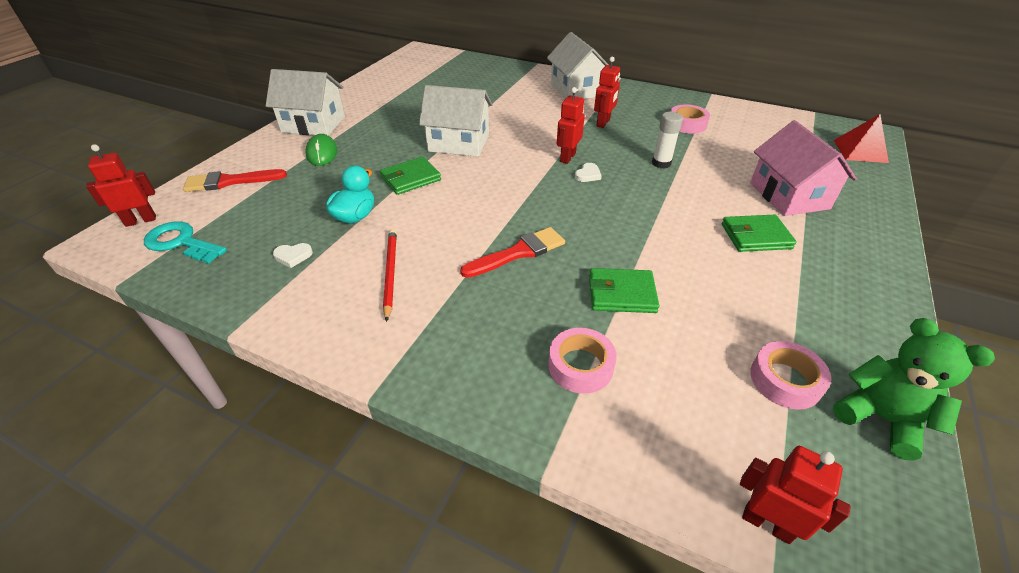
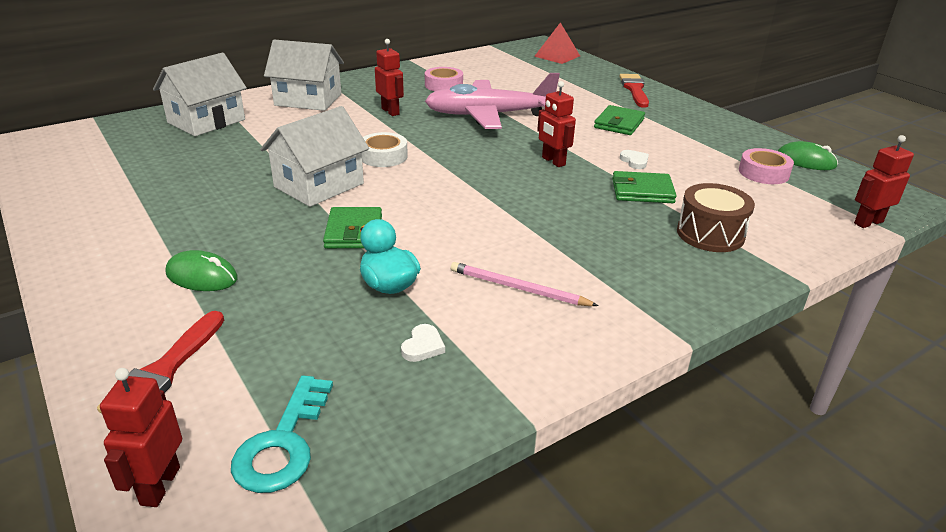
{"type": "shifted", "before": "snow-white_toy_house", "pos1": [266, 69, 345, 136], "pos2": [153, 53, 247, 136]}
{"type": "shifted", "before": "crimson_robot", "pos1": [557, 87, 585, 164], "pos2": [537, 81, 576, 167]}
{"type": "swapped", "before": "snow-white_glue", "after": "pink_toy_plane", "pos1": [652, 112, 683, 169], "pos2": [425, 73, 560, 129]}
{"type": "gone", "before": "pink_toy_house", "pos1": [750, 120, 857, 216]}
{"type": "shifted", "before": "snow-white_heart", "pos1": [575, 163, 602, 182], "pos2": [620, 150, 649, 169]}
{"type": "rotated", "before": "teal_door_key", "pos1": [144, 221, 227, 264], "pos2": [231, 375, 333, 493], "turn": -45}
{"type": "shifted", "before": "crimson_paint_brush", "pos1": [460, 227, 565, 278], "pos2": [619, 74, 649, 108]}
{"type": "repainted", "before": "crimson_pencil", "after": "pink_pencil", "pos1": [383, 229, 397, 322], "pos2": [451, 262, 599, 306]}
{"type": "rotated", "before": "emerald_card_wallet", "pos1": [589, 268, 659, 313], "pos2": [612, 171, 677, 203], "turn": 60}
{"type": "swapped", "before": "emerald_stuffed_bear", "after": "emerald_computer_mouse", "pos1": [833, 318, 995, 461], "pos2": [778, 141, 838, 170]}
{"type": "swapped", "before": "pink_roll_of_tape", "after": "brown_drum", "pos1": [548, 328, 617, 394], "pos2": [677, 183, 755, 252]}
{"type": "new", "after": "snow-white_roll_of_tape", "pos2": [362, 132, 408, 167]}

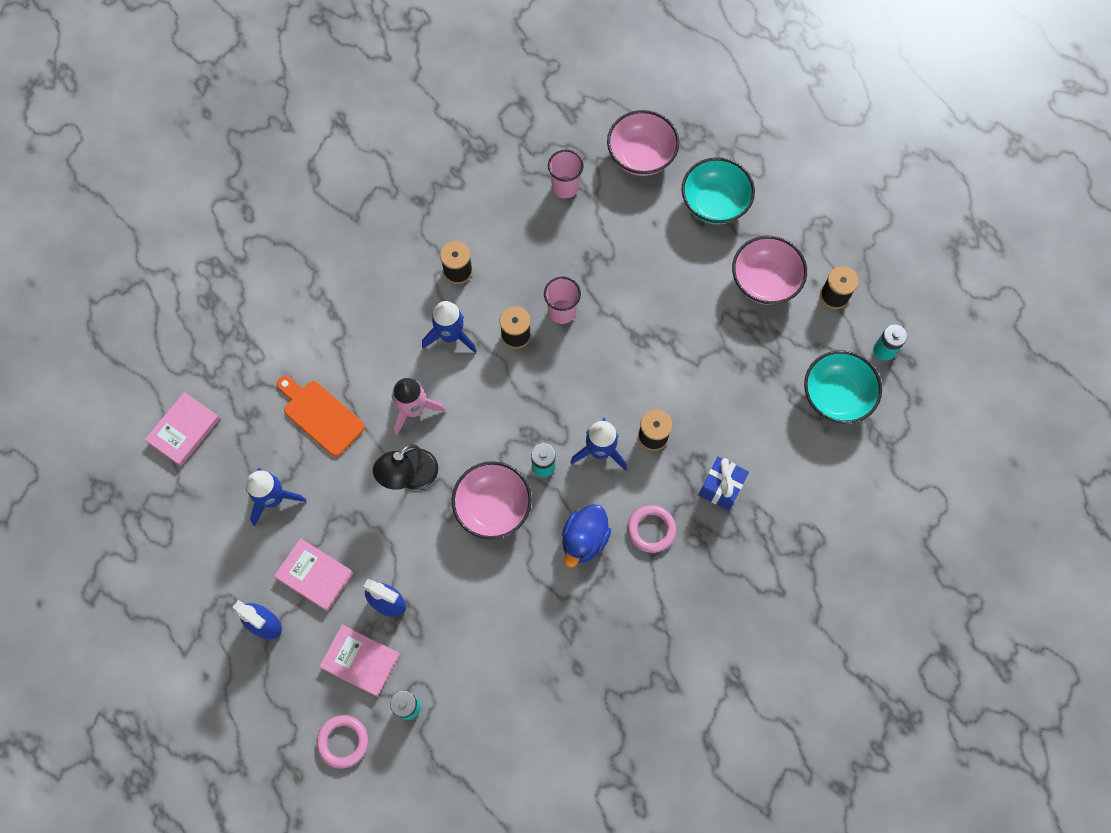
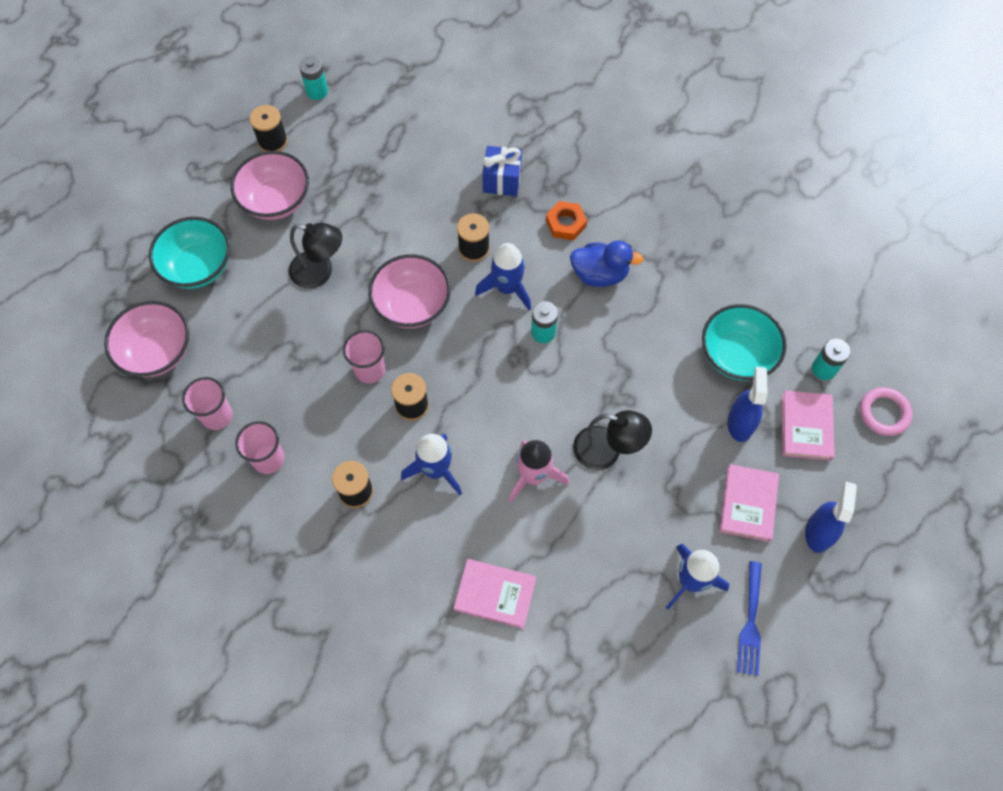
{"type": "shifted", "before": "teal_deep_dish", "pos1": [804, 350, 882, 424], "pos2": [702, 304, 787, 381]}
{"type": "gone", "before": "orange-coloured_bread_board", "pos1": [277, 376, 365, 456]}
{"type": "shifted", "before": "pink_book", "pos1": [145, 392, 220, 466], "pos2": [454, 559, 536, 629]}
{"type": "shifted", "before": "pink_deep_dish", "pos1": [452, 461, 532, 539], "pos2": [369, 254, 451, 328]}
{"type": "swapped", "before": "pink_torus", "after": "orange-coloured_hex_nut", "pos1": [628, 505, 676, 553], "pos2": [546, 201, 587, 240]}
{"type": "new", "after": "black_desk_lamp", "pos2": [289, 223, 342, 289]}
{"type": "new", "after": "pink_tumbler", "pos2": [235, 421, 284, 474]}
{"type": "new", "after": "royal_blue_table_fork", "pos2": [737, 561, 762, 676]}

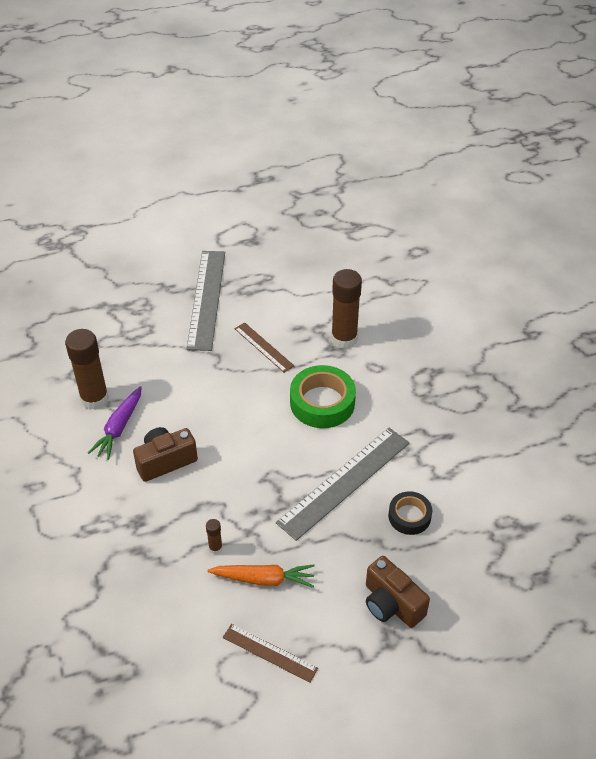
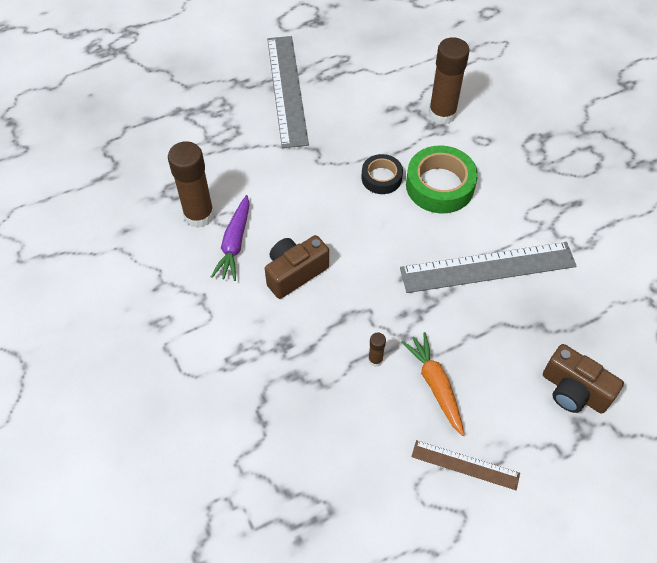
{"type": "gone", "before": "brown_straightedge", "pos1": [234, 322, 294, 372]}
{"type": "rotated", "before": "gray_straightedge", "pos1": [276, 428, 409, 541], "pos2": [400, 242, 577, 293], "turn": 45}
{"type": "shifted", "before": "black_roll_of_tape", "pos1": [388, 491, 432, 535], "pos2": [362, 154, 403, 194]}
{"type": "rotated", "before": "orange-coloured_carrot", "pos1": [207, 565, 315, 588], "pos2": [401, 332, 465, 436], "turn": -105}

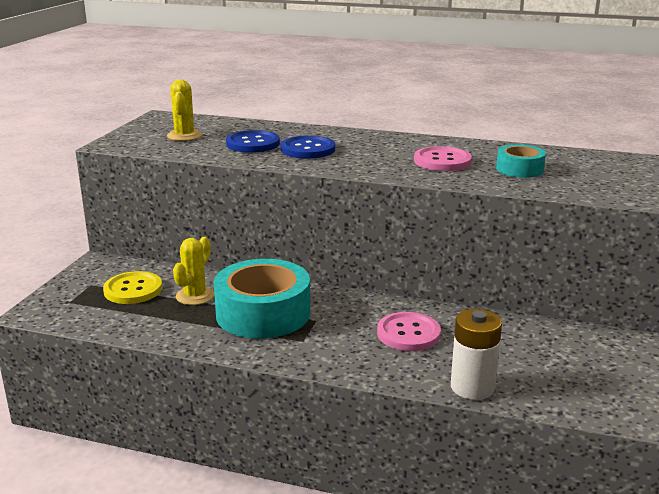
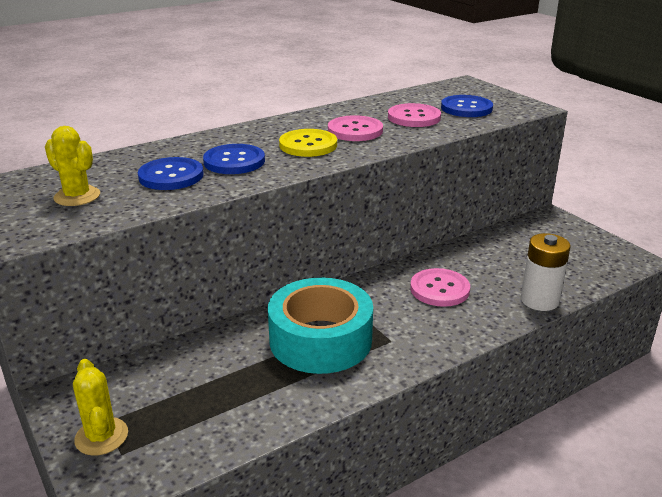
{"type": "swapped", "before": "teal_roll_of_tape", "after": "pink_sewing_button", "pos1": [496, 144, 546, 178], "pos2": [388, 103, 441, 127]}
{"type": "shifted", "before": "golden_prickly_plant", "pos1": [173, 237, 214, 305], "pos2": [73, 359, 128, 456]}
{"type": "shifted", "before": "golden_sewing_button", "pos1": [103, 271, 162, 304], "pos2": [279, 129, 337, 157]}
{"type": "new", "after": "royal_blue_sewing_button", "pos2": [441, 95, 493, 117]}

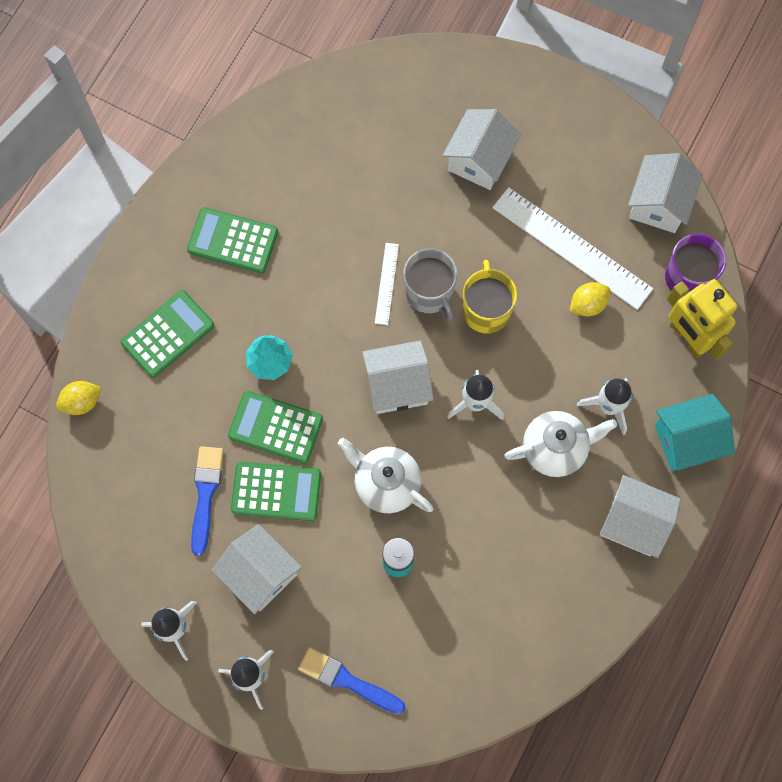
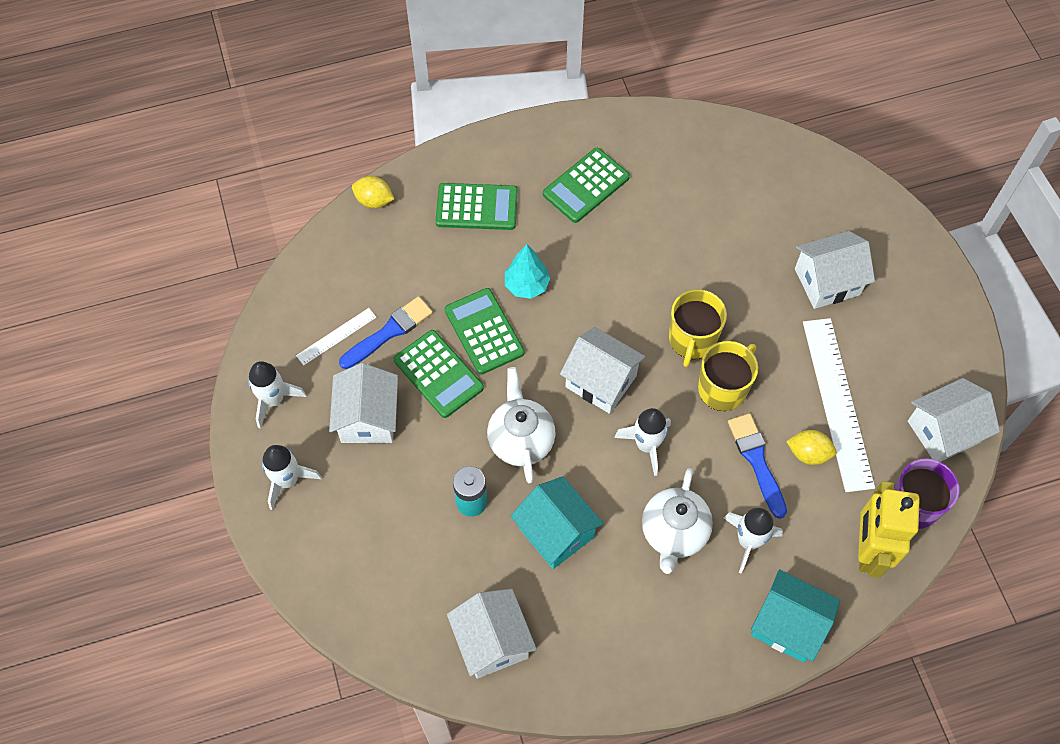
{"type": "rotated", "before": "emerald_adding_machine", "pos1": [187, 207, 278, 273], "pos2": [543, 148, 630, 223], "turn": -105}
{"type": "shifted", "before": "snow-white_straightedge", "pos1": [375, 243, 399, 325], "pos2": [296, 308, 377, 365]}
{"type": "repainted", "before": "gray_mug", "after": "golden_mug", "pos1": [403, 248, 458, 321], "pos2": [669, 289, 727, 367]}
{"type": "rotated", "before": "snow-white_teapot", "pos1": [504, 411, 617, 477], "pos2": [642, 468, 713, 574], "turn": 75}
{"type": "shifted", "before": "snow-white_toy_house", "pos1": [600, 475, 681, 558], "pos2": [447, 589, 537, 679]}
{"type": "shifted", "before": "royal_blue_paint_brush", "pos1": [298, 647, 406, 714], "pos2": [728, 413, 787, 519]}
{"type": "new", "after": "teal_toy_house", "pos2": [511, 476, 604, 569]}

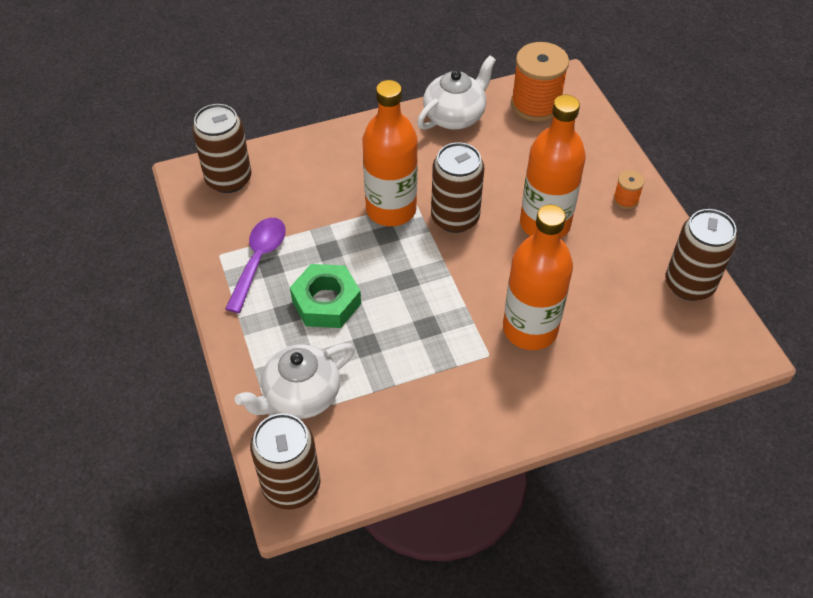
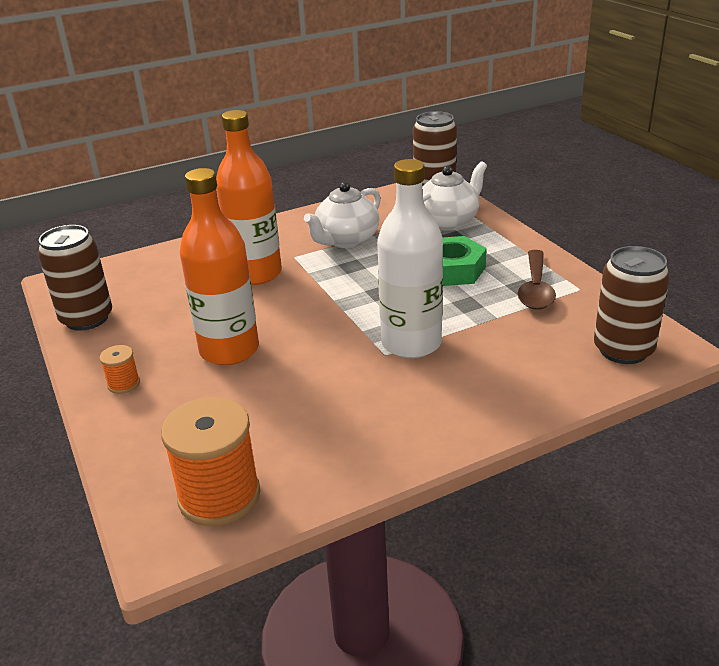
{"type": "shifted", "before": "snow-white_teapot", "pos1": [417, 56, 496, 130], "pos2": [304, 182, 381, 248]}
{"type": "repainted", "before": "orange-coloured_drink_bottle", "after": "snow-white_drink_bottle", "pos1": [362, 80, 418, 226], "pos2": [377, 159, 443, 358]}
{"type": "gone", "before": "brown_soda_can", "pos1": [431, 142, 484, 233]}
{"type": "repainted", "before": "violet_teaspoon", "after": "brown_teaspoon", "pos1": [225, 218, 286, 313], "pos2": [518, 250, 556, 310]}

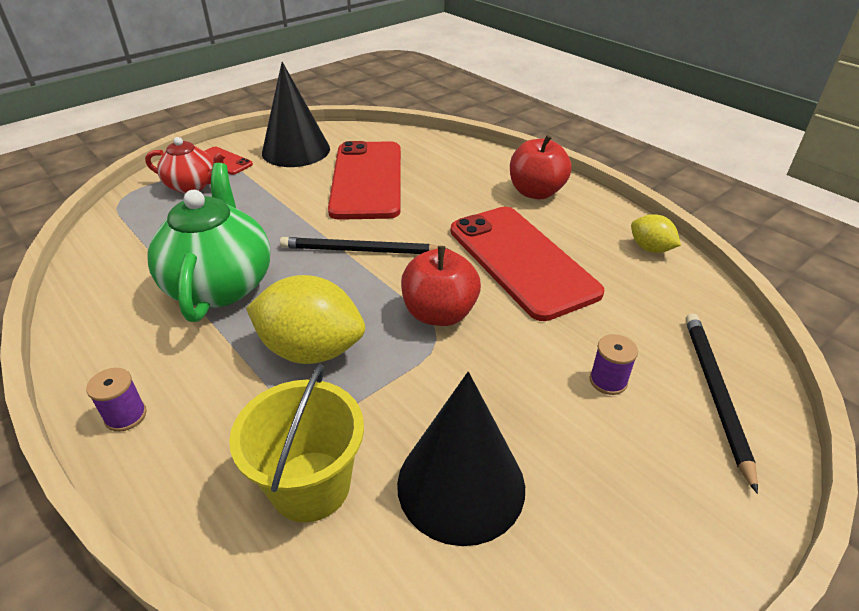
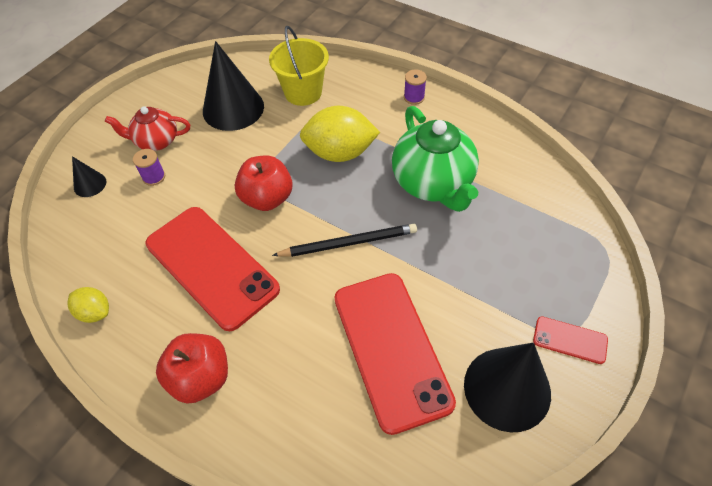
{"type": "shifted", "before": "crimson_teapot", "pos1": [145, 137, 226, 194], "pos2": [105, 107, 190, 151]}
{"type": "swapped", "before": "black_pencil", "after": "black_cone_shape", "pos1": [685, 314, 758, 494], "pos2": [72, 156, 106, 197]}

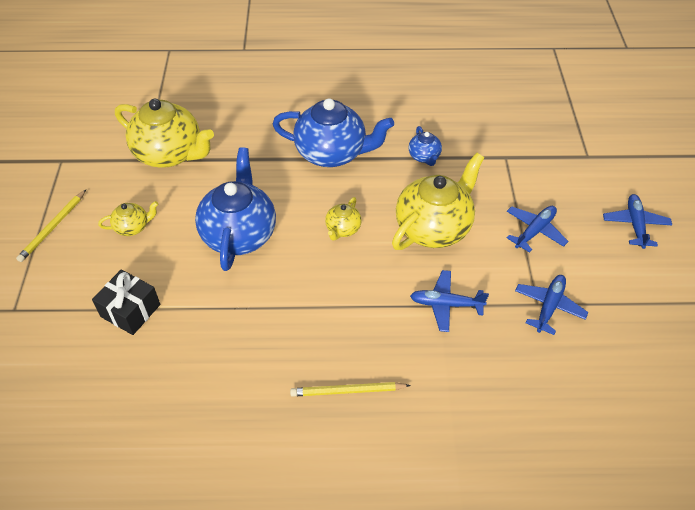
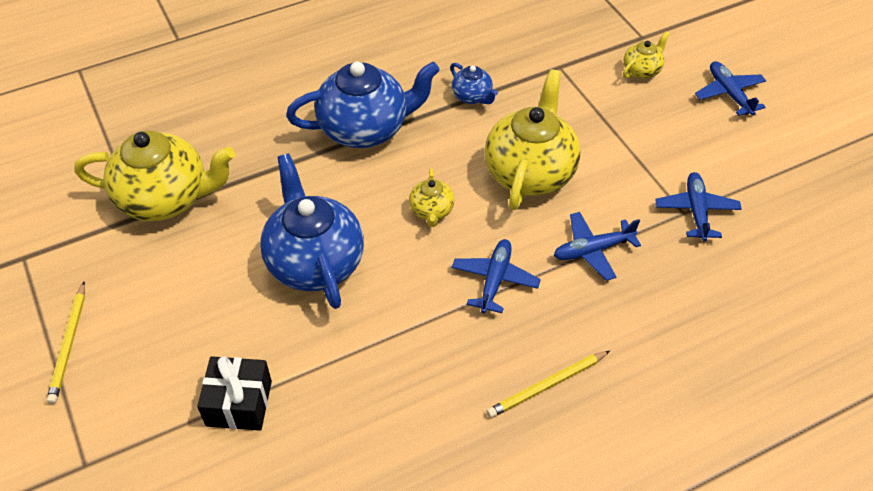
{"type": "shifted", "before": "golden_teapot", "pos1": [98, 201, 158, 236], "pos2": [623, 31, 670, 79]}
{"type": "shifted", "before": "royal_blue_toy_plane", "pos1": [507, 206, 568, 253], "pos2": [452, 239, 541, 313]}

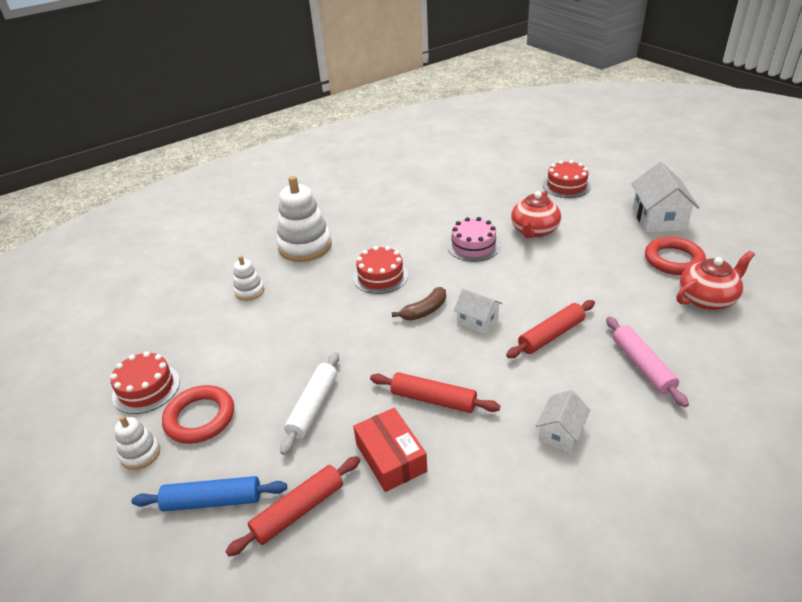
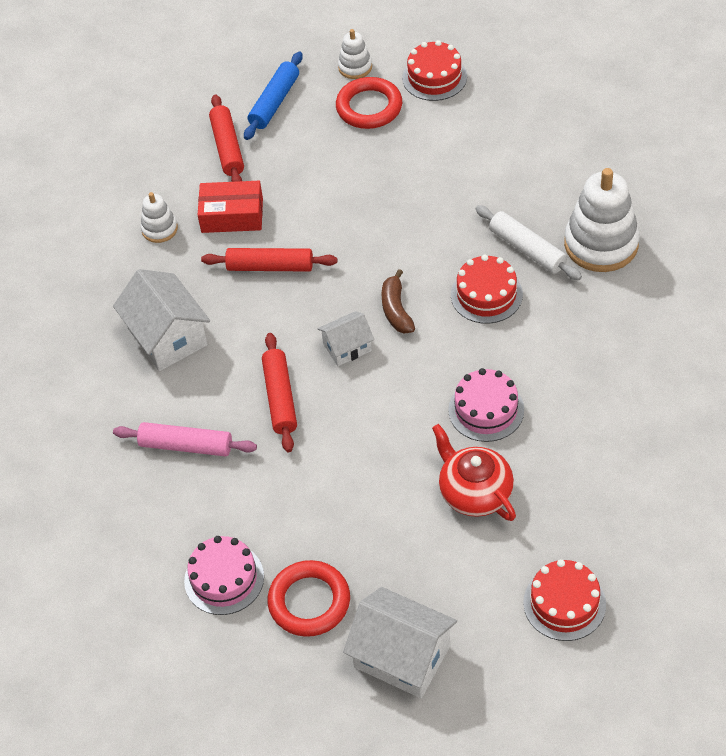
{"type": "swapped", "before": "crimson_teapot", "after": "pink_gateau", "pos1": [676, 251, 755, 310], "pos2": [184, 536, 264, 615]}
{"type": "shifted", "before": "snow-white_stacking_toy", "pos1": [234, 256, 264, 301], "pos2": [140, 192, 178, 243]}
{"type": "shifted", "before": "snow-white_dough_roller", "pos1": [280, 352, 339, 455], "pos2": [475, 205, 582, 280]}
{"type": "rotated", "before": "crimson_dough_roller", "pos1": [370, 372, 500, 413], "pos2": [201, 248, 337, 272], "turn": 45}
{"type": "scaled", "before": "snow-white_toy_house", "pos1": [536, 390, 590, 453], "pos2": [113, 269, 210, 371], "scale": 1.74}

